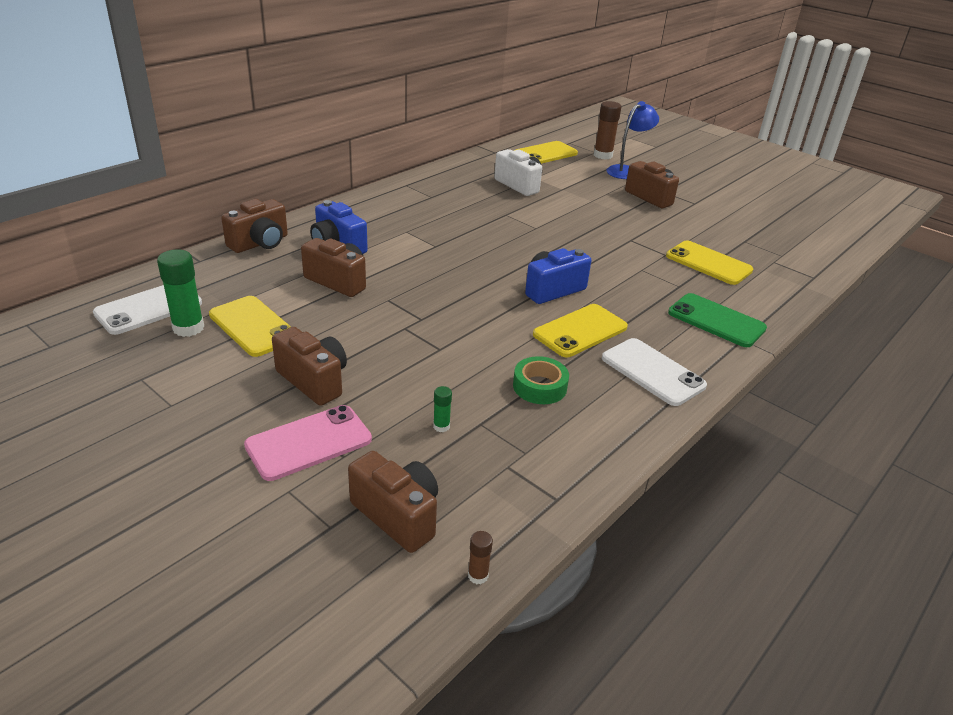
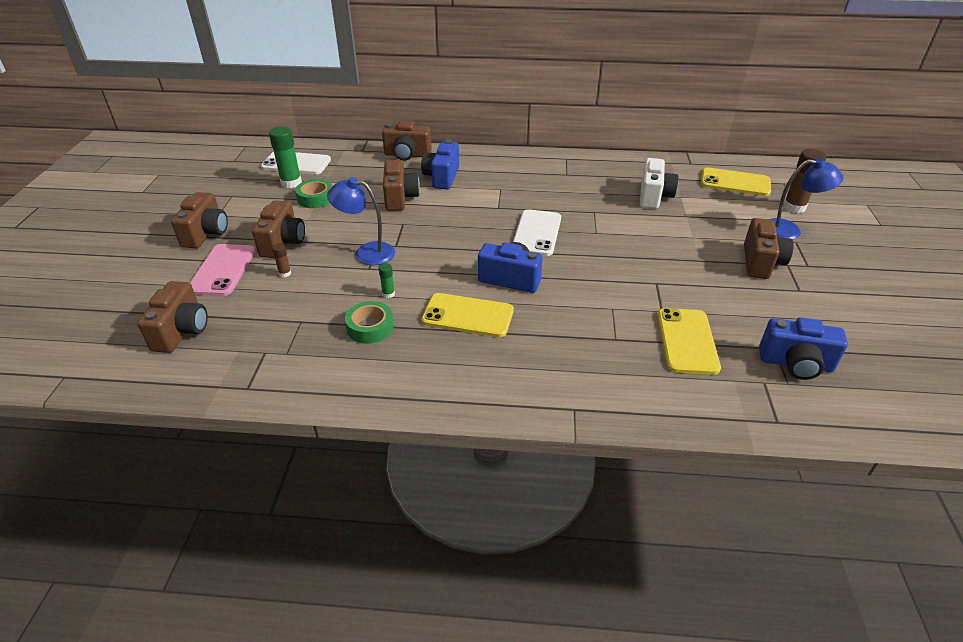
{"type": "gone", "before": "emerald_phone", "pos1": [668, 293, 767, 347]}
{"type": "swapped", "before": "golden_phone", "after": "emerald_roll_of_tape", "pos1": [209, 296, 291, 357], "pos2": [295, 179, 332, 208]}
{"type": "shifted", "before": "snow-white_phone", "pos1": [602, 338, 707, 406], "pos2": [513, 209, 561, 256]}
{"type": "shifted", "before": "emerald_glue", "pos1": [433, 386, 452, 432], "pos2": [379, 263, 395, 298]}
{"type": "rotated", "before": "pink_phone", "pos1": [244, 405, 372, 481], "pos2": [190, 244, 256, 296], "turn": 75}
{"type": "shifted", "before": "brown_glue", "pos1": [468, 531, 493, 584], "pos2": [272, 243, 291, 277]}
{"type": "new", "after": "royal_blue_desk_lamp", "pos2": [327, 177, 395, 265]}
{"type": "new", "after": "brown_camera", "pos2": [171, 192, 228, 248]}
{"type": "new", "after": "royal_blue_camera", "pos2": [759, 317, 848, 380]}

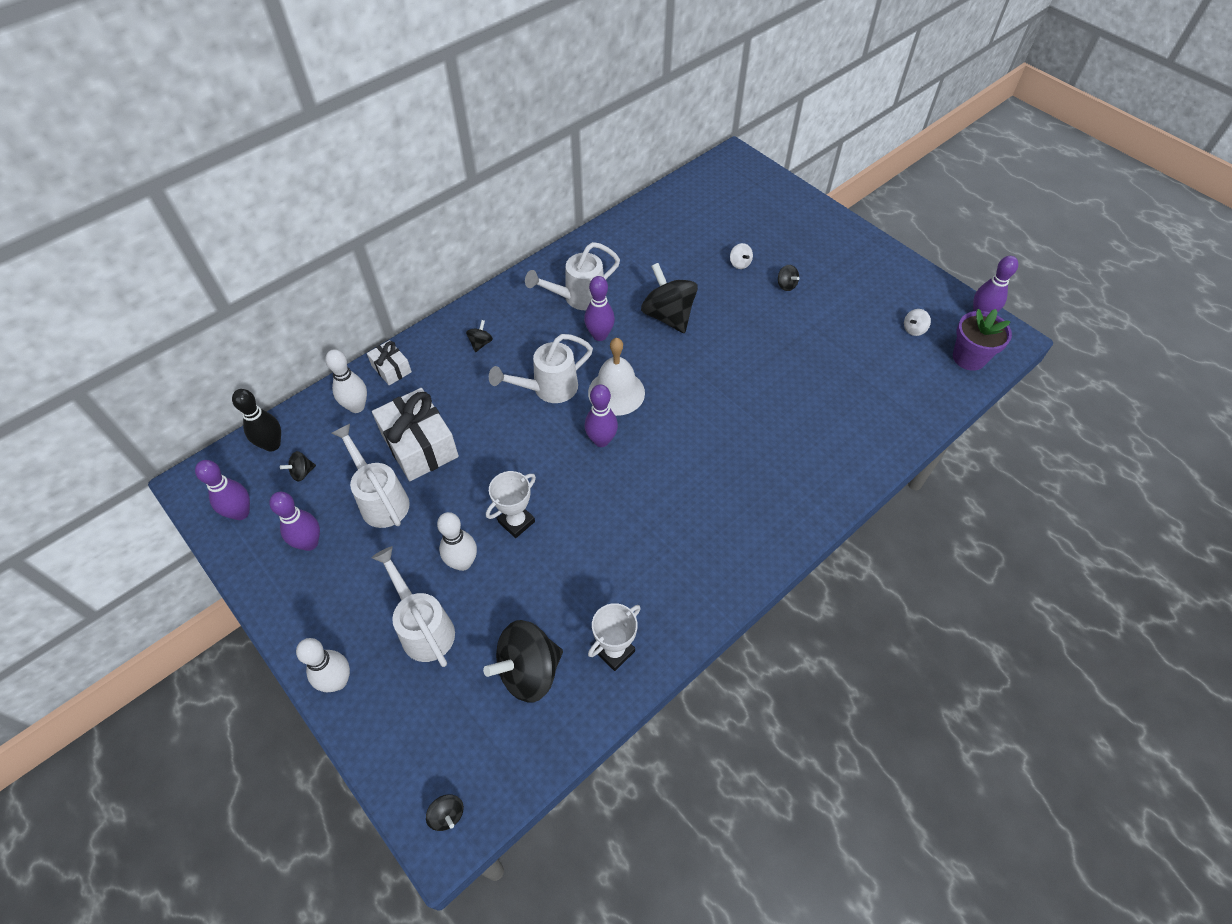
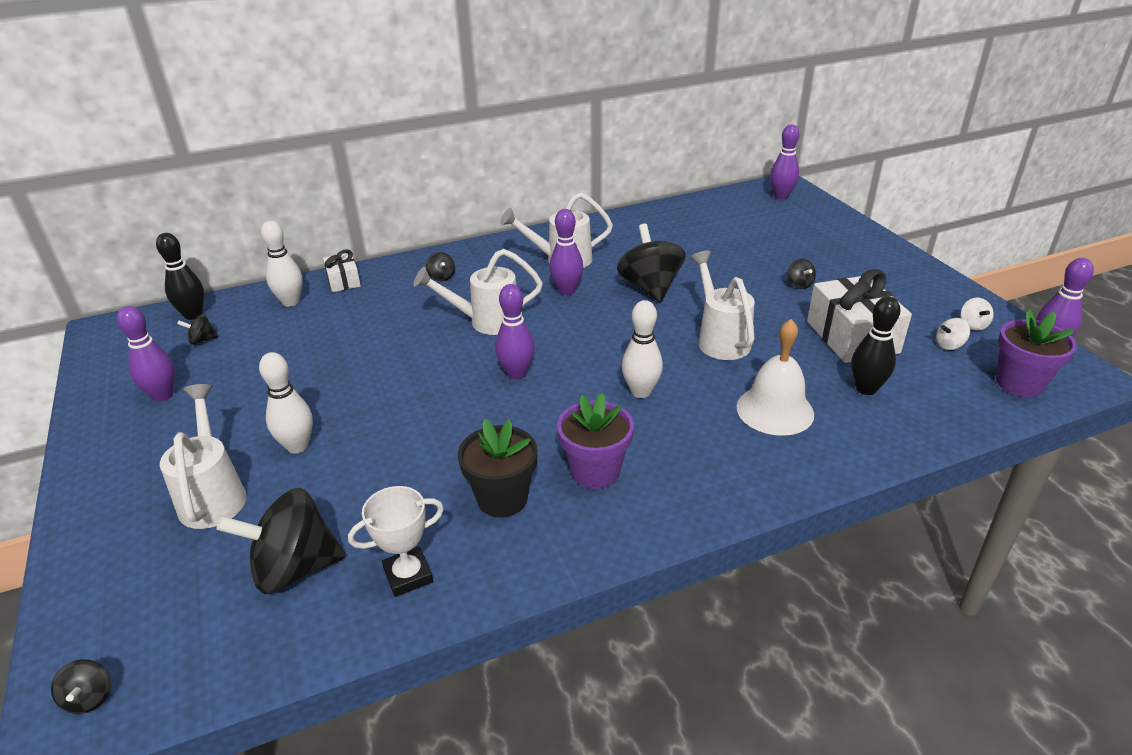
{"type": "shifted", "before": "snow-white_spinning_top", "pos1": [730, 243, 753, 269], "pos2": [961, 298, 994, 331]}
{"type": "rotated", "before": "black_spinning_top", "pos1": [466, 320, 493, 352], "pos2": [426, 252, 455, 281], "turn": 120}
{"type": "shifted", "before": "snow-white_bell", "pos1": [588, 338, 645, 416], "pos2": [736, 319, 814, 436]}
{"type": "shifted", "before": "snow-white_present", "pos1": [372, 388, 459, 481], "pos2": [807, 269, 912, 363]}
{"type": "shifted", "before": "snow-white_sprinkling_can", "pos1": [331, 424, 410, 528], "pos2": [690, 251, 755, 360]}
{"type": "shifted", "before": "violet_bowling_pin", "pos1": [195, 460, 250, 520], "pos2": [770, 124, 800, 200]}
{"type": "gone", "before": "snow-white_award_cup", "pos1": [486, 471, 536, 538]}
{"type": "shifted", "before": "snow-white_bowling_pin", "pos1": [296, 638, 350, 692], "pos2": [622, 300, 663, 398]}
{"type": "new", "after": "black_bowling_pin", "pos2": [851, 296, 900, 395]}
{"type": "new", "after": "violet_potted_plant", "pos2": [557, 393, 634, 489]}
{"type": "new", "after": "black_potted_plant", "pos2": [458, 419, 538, 517]}

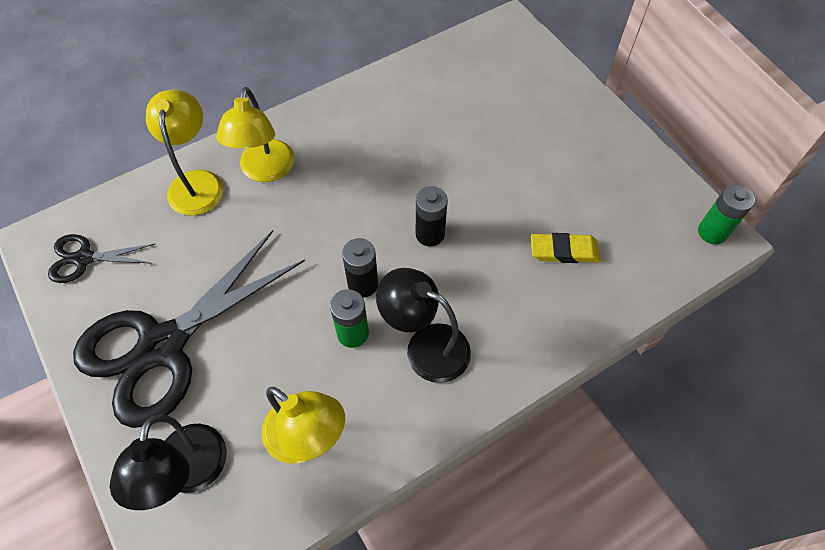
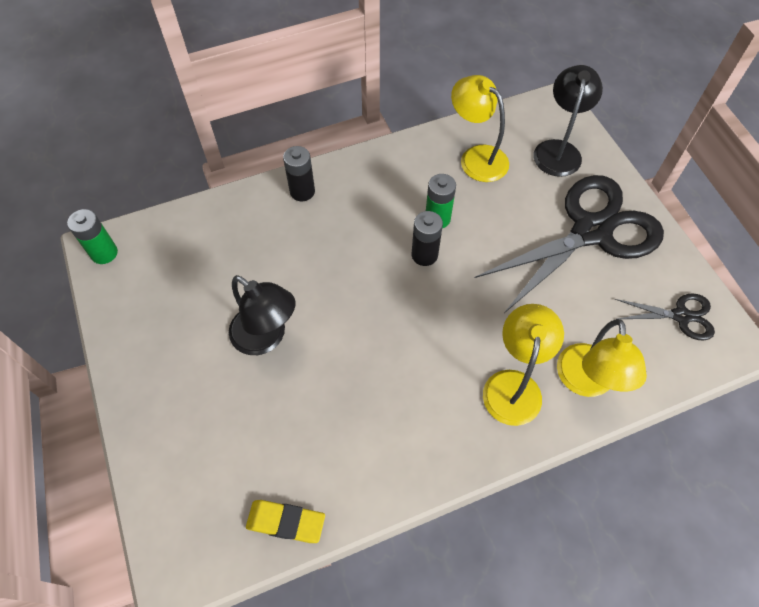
{"type": "shifted", "before": "black_power_cell", "pos1": [416, 186, 448, 246], "pos2": [283, 146, 315, 201]}
{"type": "shifted", "before": "golden_pencil_eraser", "pos1": [531, 233, 600, 263], "pos2": [246, 500, 325, 543]}
{"type": "shifted", "before": "black_desk_lamp", "pos1": [376, 268, 471, 383], "pos2": [229, 275, 296, 355]}

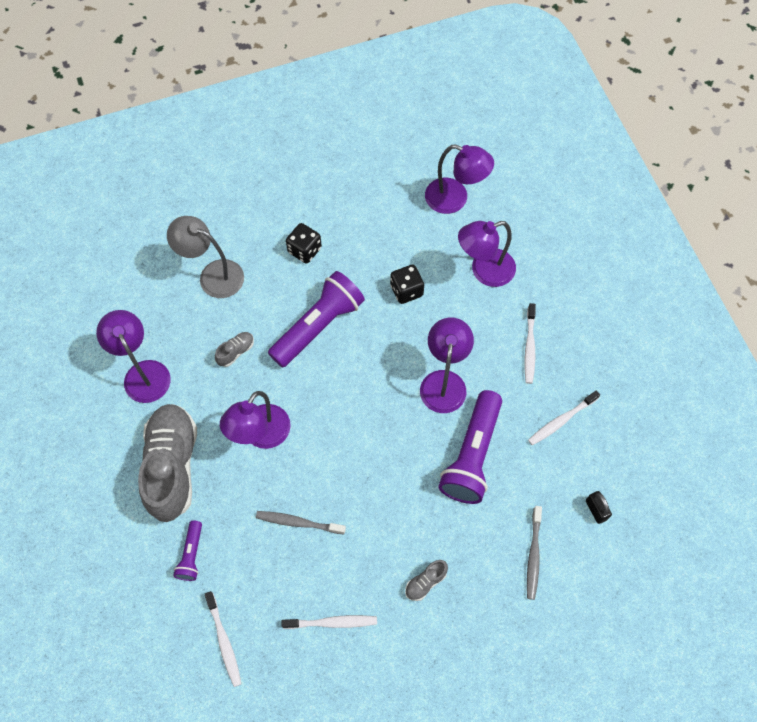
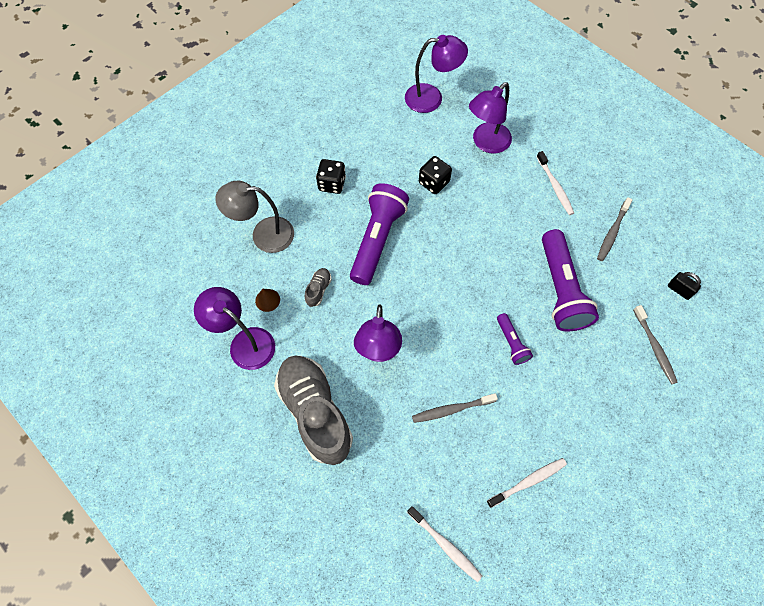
{"type": "gone", "before": "violet_desk_lamp", "pos1": [420, 317, 474, 413]}
{"type": "repainted", "before": "snow-white_toothbrush", "after": "gray_toothbrush", "pos1": [528, 390, 600, 446], "pos2": [597, 197, 633, 261]}
{"type": "shifted", "before": "violet_flashlight", "pos1": [173, 521, 202, 581], "pos2": [497, 313, 533, 365]}
{"type": "gone", "before": "gray_shoe", "pos1": [405, 560, 448, 601]}
{"type": "new", "after": "brown_cone_shape", "pos2": [255, 289, 280, 312]}

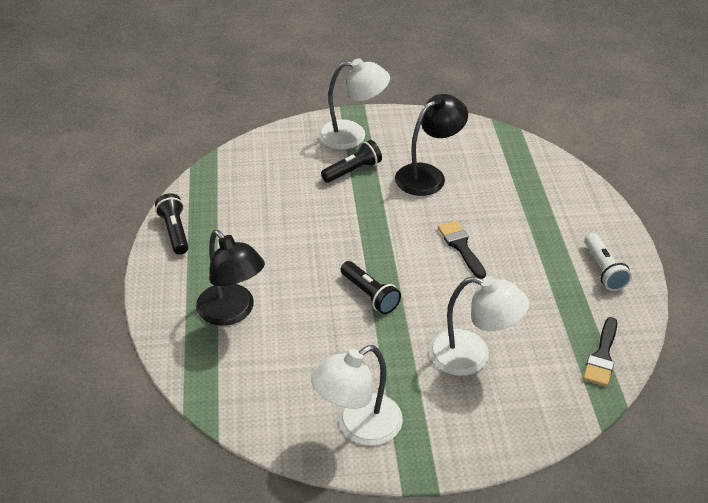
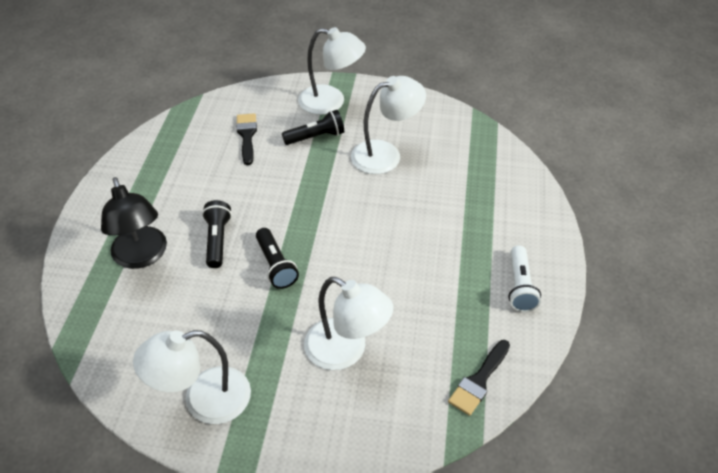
{"type": "repainted", "before": "black_desk_lamp", "after": "snow-white_desk_lamp", "pos1": [395, 94, 468, 196], "pos2": [351, 76, 426, 174]}
{"type": "shifted", "before": "black_flashlight", "pos1": [155, 193, 188, 255], "pos2": [202, 200, 232, 268]}
{"type": "shifted", "before": "black_paint_brush", "pos1": [438, 221, 486, 279], "pos2": [236, 113, 257, 165]}

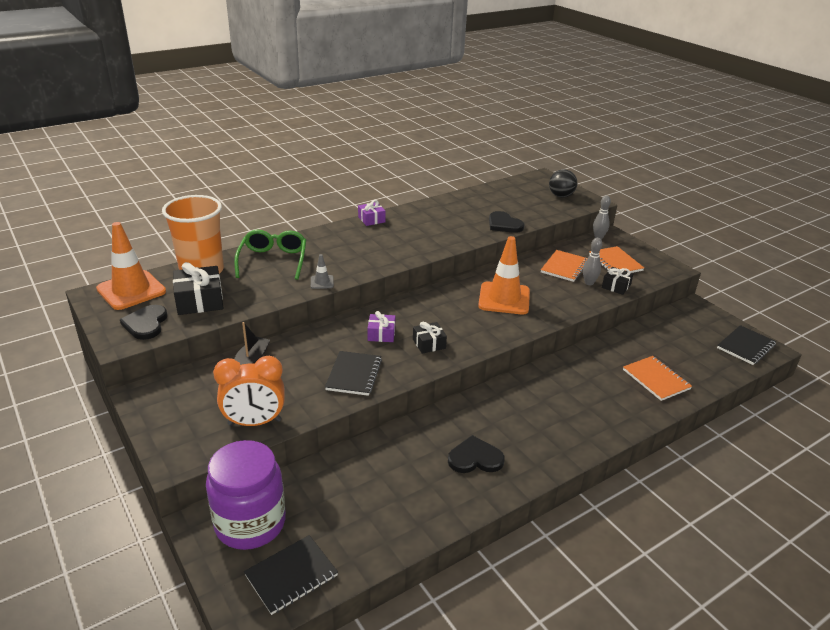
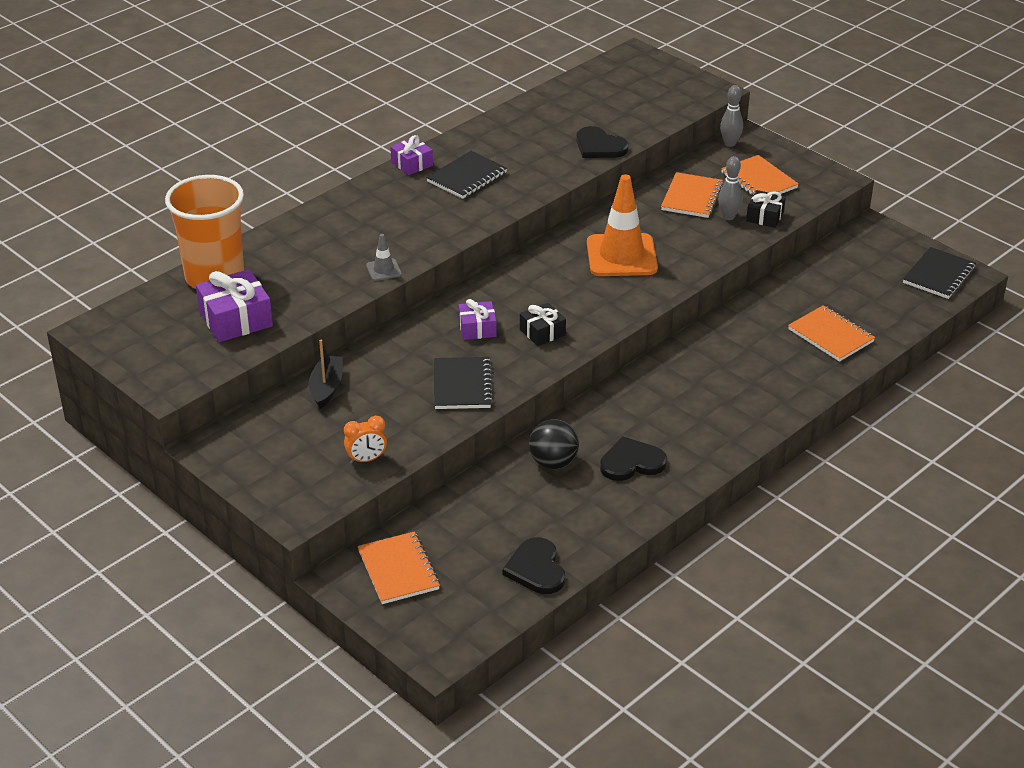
{"type": "shifted", "before": "black_ball", "pos1": [549, 169, 577, 198], "pos2": [529, 419, 579, 469]}
{"type": "gone", "before": "orange-coloured_road_cone", "pos1": [96, 222, 166, 310]}
{"type": "gone", "before": "emerald_glasses", "pos1": [234, 230, 306, 280]}
{"type": "repainted", "before": "black_present", "after": "violet_present", "pos1": [173, 262, 224, 315], "pos2": [196, 269, 273, 342]}
{"type": "shifted", "before": "black_heart", "pos1": [120, 305, 167, 340], "pos2": [502, 537, 565, 594]}
{"type": "scaled", "before": "orange-coloured_alarm_clock", "pos1": [213, 356, 284, 426], "pos2": [344, 416, 387, 464], "scale": 0.53}
{"type": "swapped", "before": "violet_jar", "after": "orange-coloured_notepad", "pos1": [206, 440, 286, 550], "pos2": [358, 531, 440, 604]}
{"type": "shifted", "before": "black_notepad", "pos1": [244, 535, 338, 615], "pos2": [426, 151, 507, 199]}

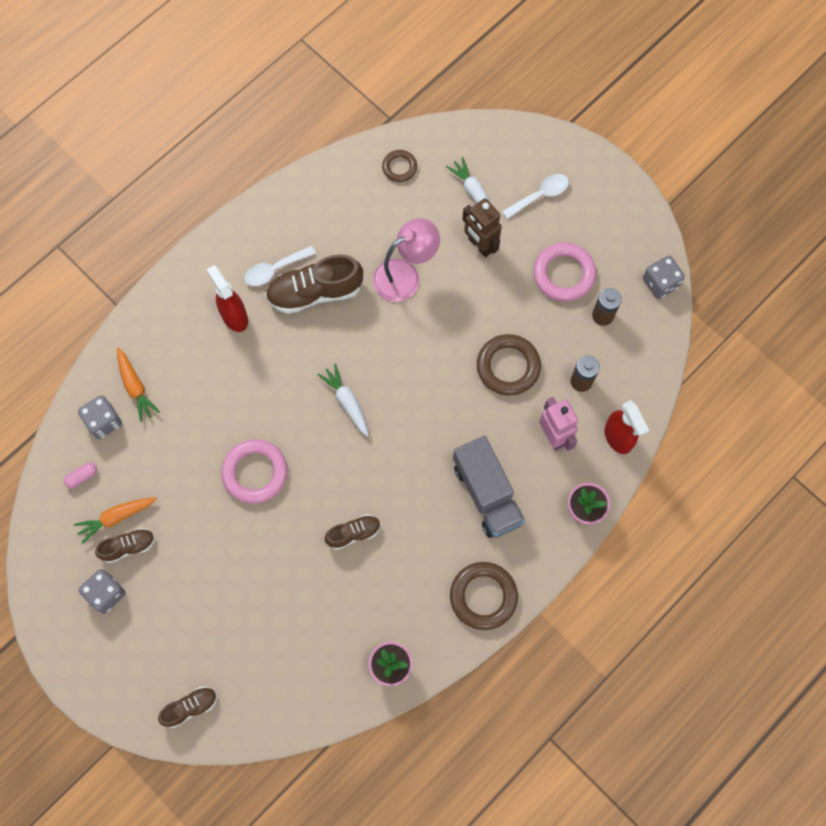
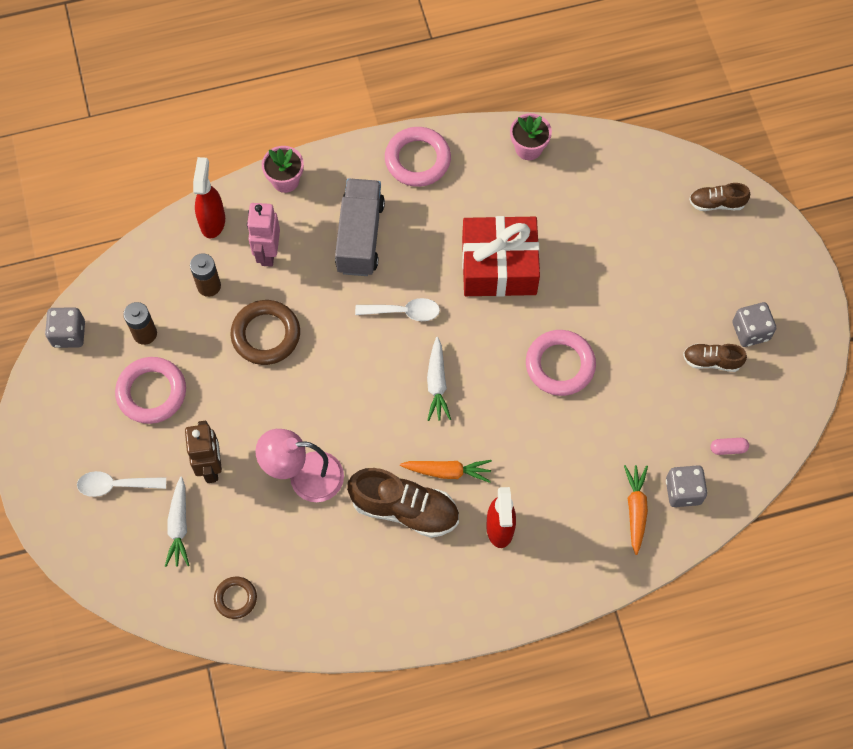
{"type": "shifted", "before": "snow-white_teaspoon", "pos1": [244, 246, 316, 286], "pos2": [355, 298, 440, 321]}
{"type": "shifted", "before": "orange-coloured_carrot", "pos1": [74, 497, 157, 544], "pos2": [400, 460, 492, 483]}
{"type": "swapped", "before": "brown_shoe", "after": "crimson_present", "pos1": [325, 514, 381, 550], "pos2": [462, 216, 540, 297]}
{"type": "repainted", "before": "brown_torus", "after": "pink_torus", "pos1": [450, 562, 518, 630], "pos2": [385, 127, 451, 187]}

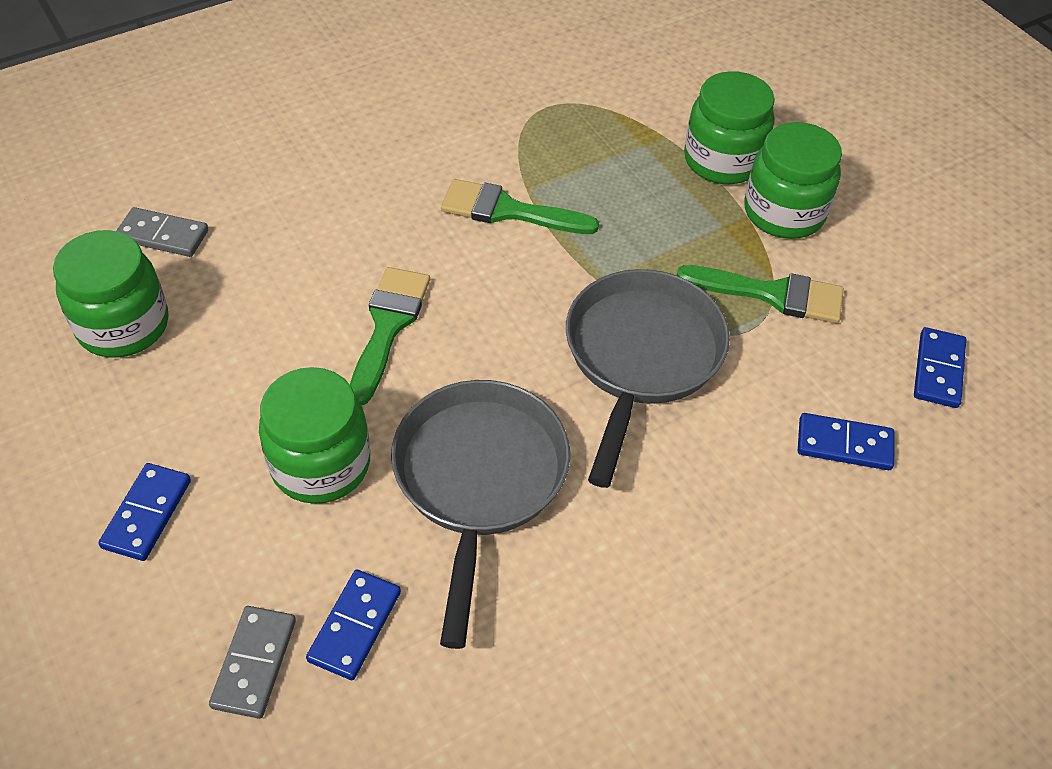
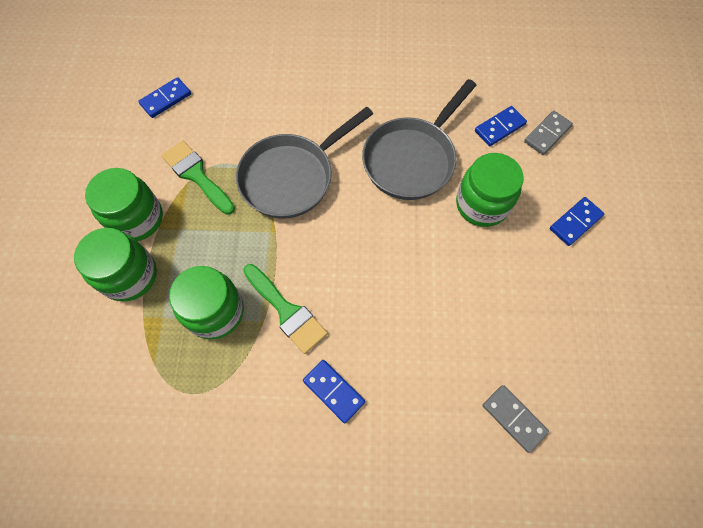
{"type": "shifted", "before": "emerald_jar", "pos1": [53, 230, 168, 358], "pos2": [169, 266, 244, 339]}
{"type": "gone", "before": "emerald_paint_brush", "pos1": [350, 267, 430, 406]}
{"type": "shifted", "before": "royal_blue_domino", "pos1": [798, 413, 894, 470], "pos2": [303, 360, 365, 423]}

